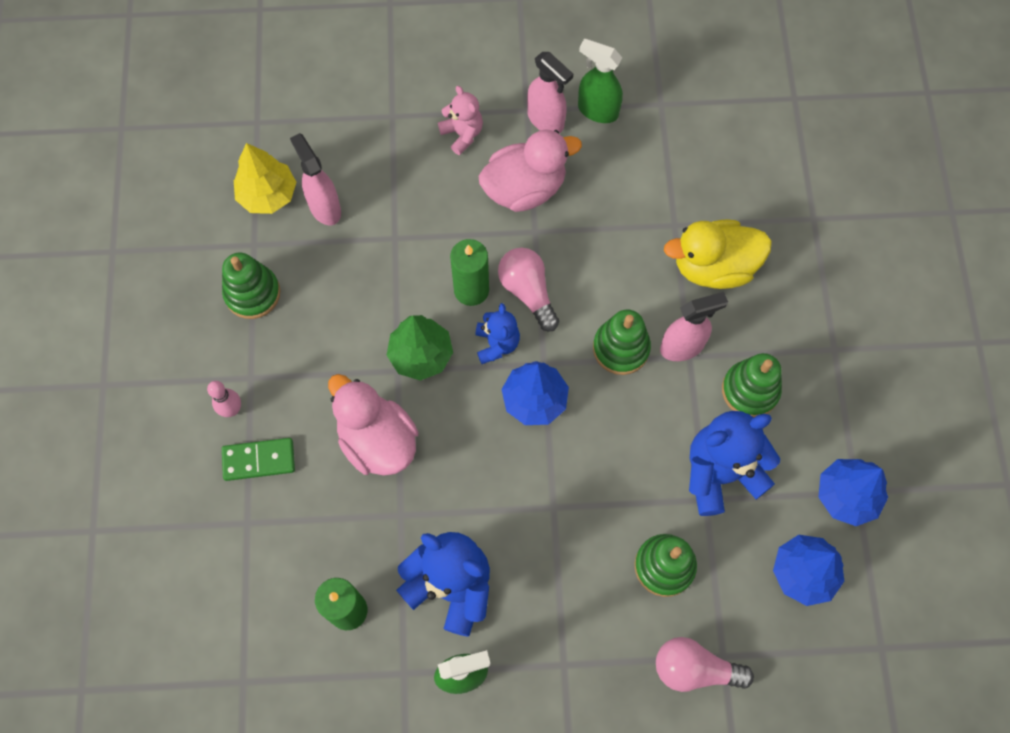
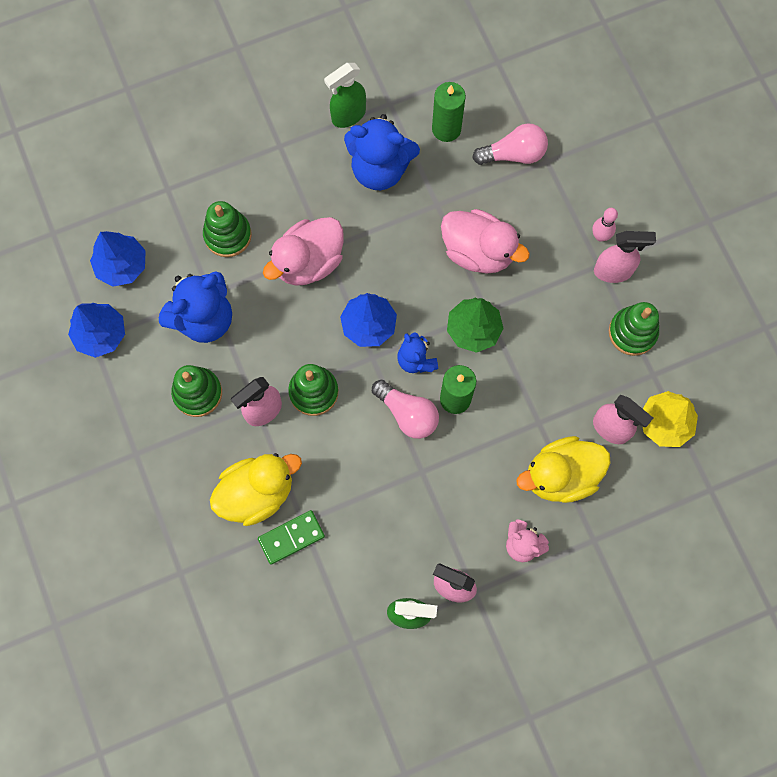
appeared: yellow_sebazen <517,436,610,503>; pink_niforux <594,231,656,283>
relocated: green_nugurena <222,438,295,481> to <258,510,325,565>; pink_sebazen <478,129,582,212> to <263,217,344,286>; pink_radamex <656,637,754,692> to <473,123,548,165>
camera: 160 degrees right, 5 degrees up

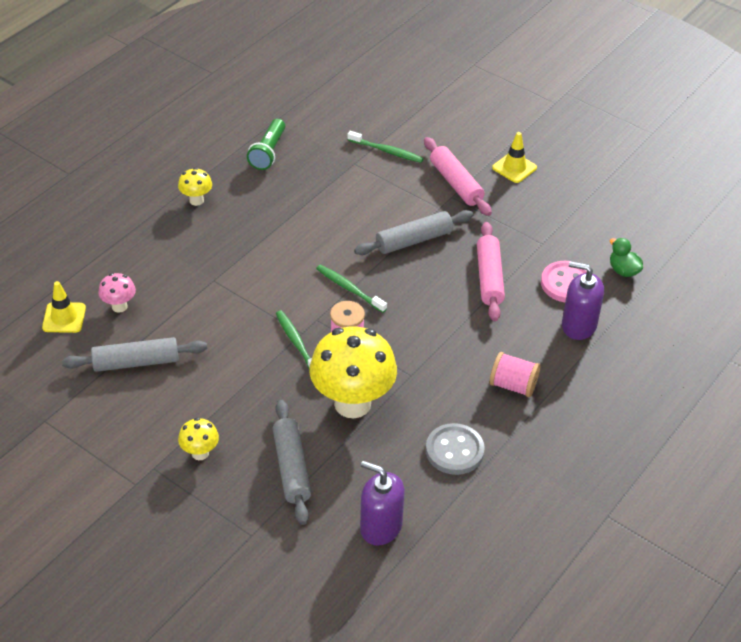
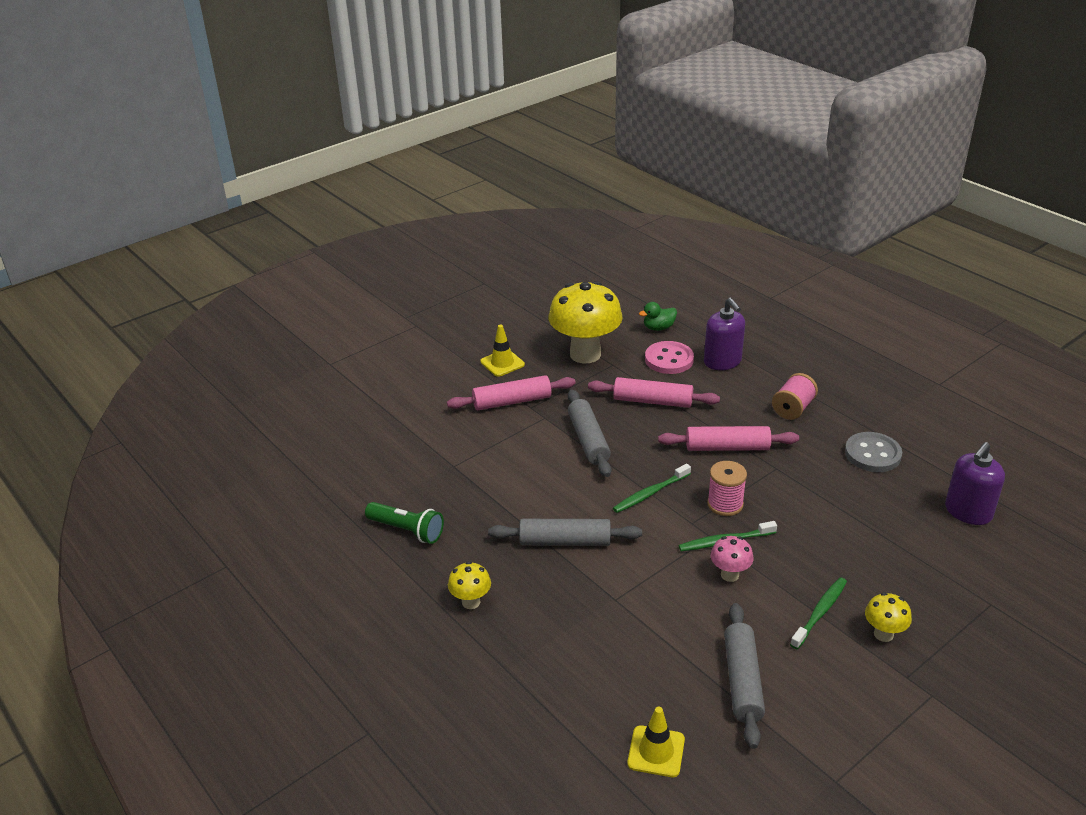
appeared: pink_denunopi <658,426,799,451>
relocated: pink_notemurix <98,273,136,313> to <710,536,754,582>; grey_denunopi <273,400,311,525> to <488,519,642,546>; yellow_notemurix <309,326,397,418> to <548,281,623,364>; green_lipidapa <348,131,424,163> to <790,577,847,649>
spun: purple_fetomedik <562,261,604,340> = <704,298,745,370> 60 degrees counterclockwise
camera: 75 degrees left, 10 degrees down

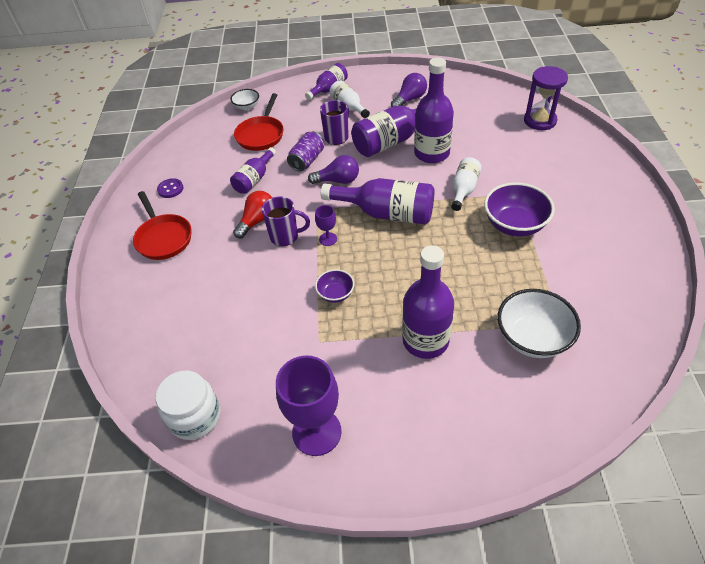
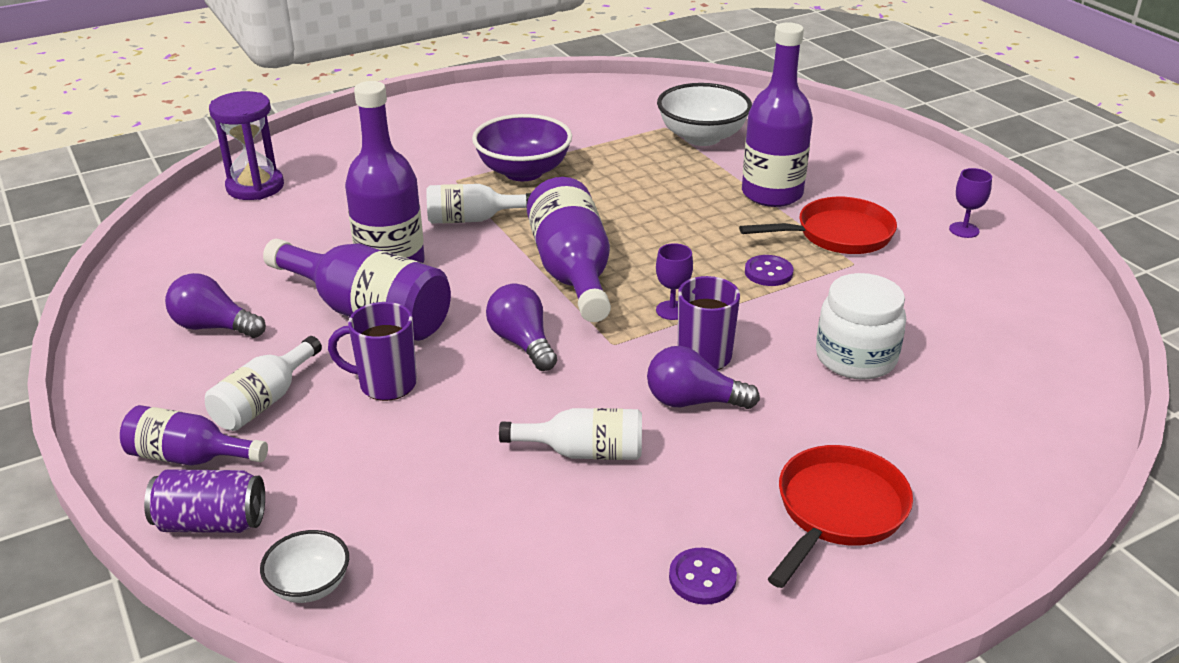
relocated: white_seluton <156,371,220,440> to <816,273,906,380>; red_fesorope <234,93,283,151> to <739,197,897,254>; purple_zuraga <287,131,324,172> to <144,469,265,533>
exchanged: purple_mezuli <315,269,354,303> to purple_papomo <745,255,794,286>
colour: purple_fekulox <230,147,276,194> to white_fekulox <499,408,642,460>; red_radamex <233,191,272,238> to purple_radamex <647,346,760,409>
size: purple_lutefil <276,355,342,456> = <949,168,992,238> x0.47
camera: 120 degrees left, 15 degrees down

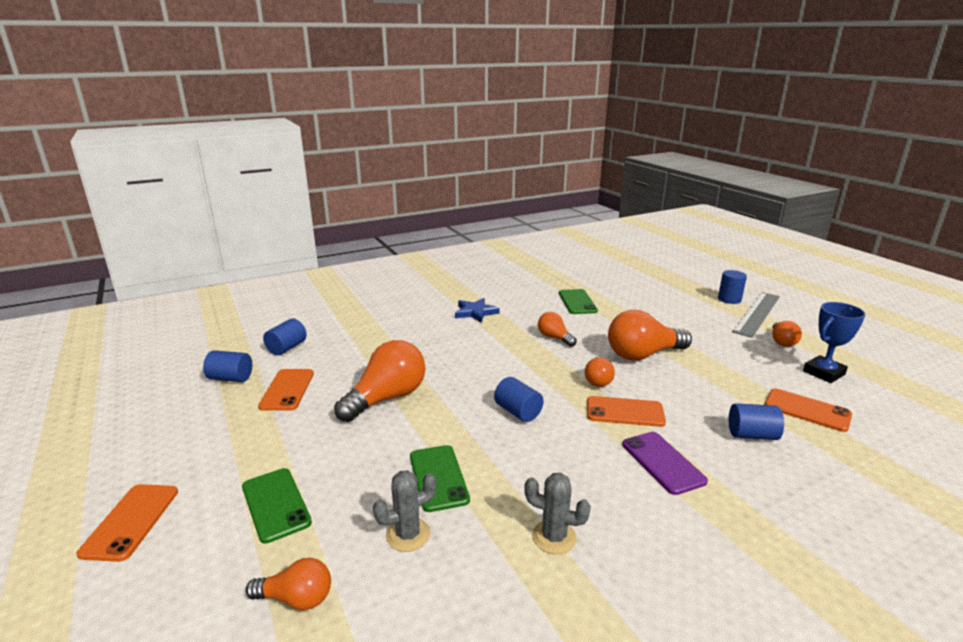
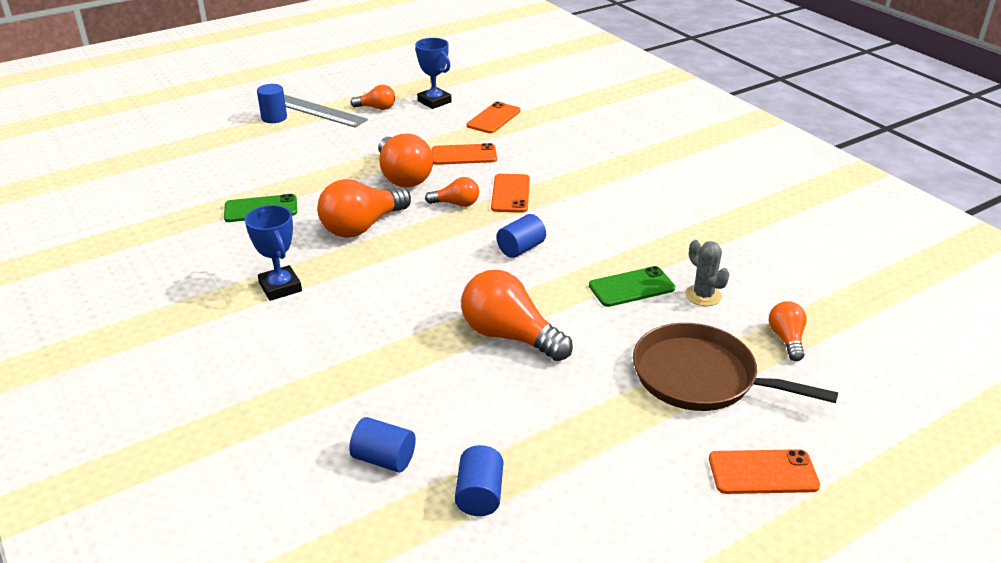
missing: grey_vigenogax <524,473,591,554>; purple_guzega <622,432,708,495>; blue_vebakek <729,403,784,440>
relocated: orange_guzega <258,369,314,411> to <431,143,497,165>
exchanged: green_guzega <242,468,312,544> to brown_fesorope <633,323,838,411>; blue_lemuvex <455,298,500,323> to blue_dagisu <245,205,302,301>
size: orange_radamex <538,312,577,347> = <317,179,411,238> x1.85
camera: 95 degrees left, 10 degrees up

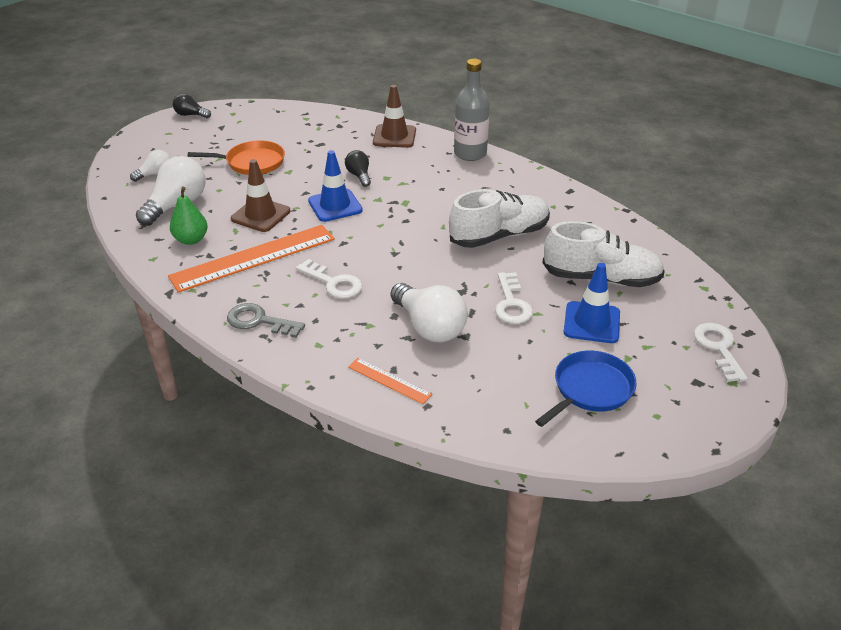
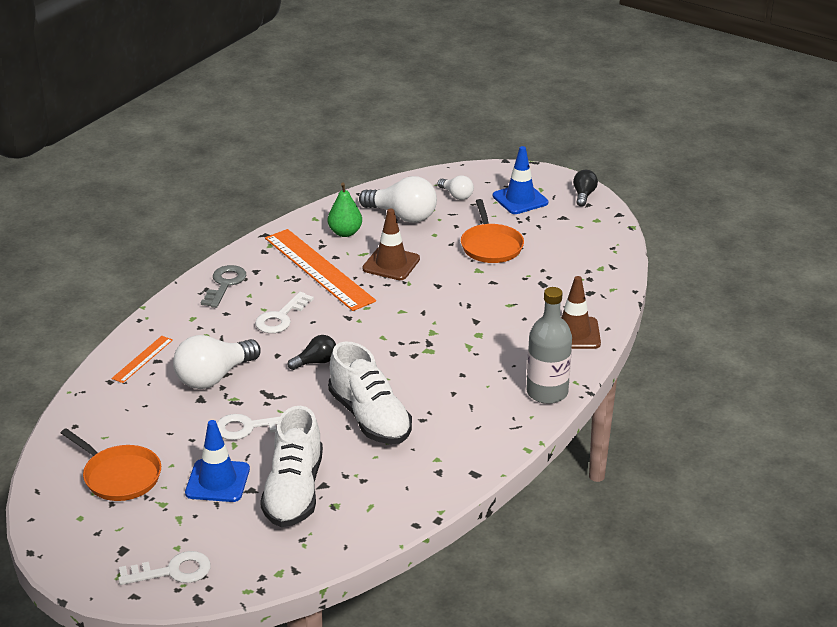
relocated: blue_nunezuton <308,150,363,222> to <493,146,548,214>; black_radamex <345,150,371,187> to <288,335,336,370>
colour: blue_fesorope <535,351,636,427> to orange_fesorope <61,428,161,501>
camera: 85 degrees right, 5 degrees down

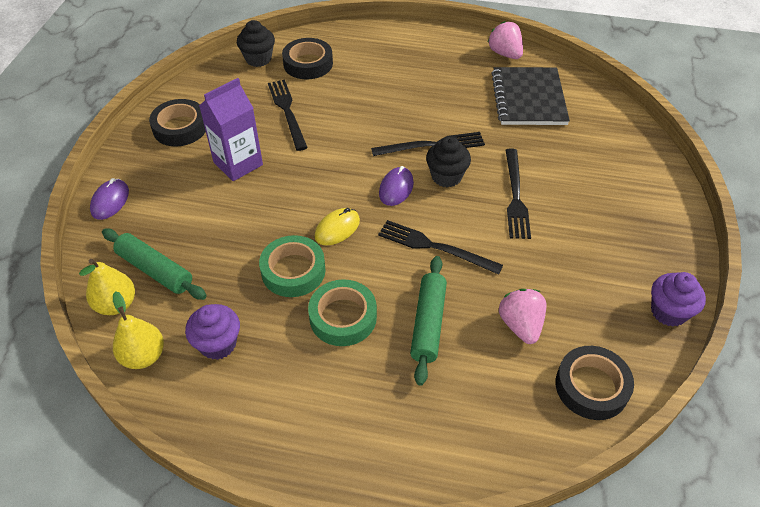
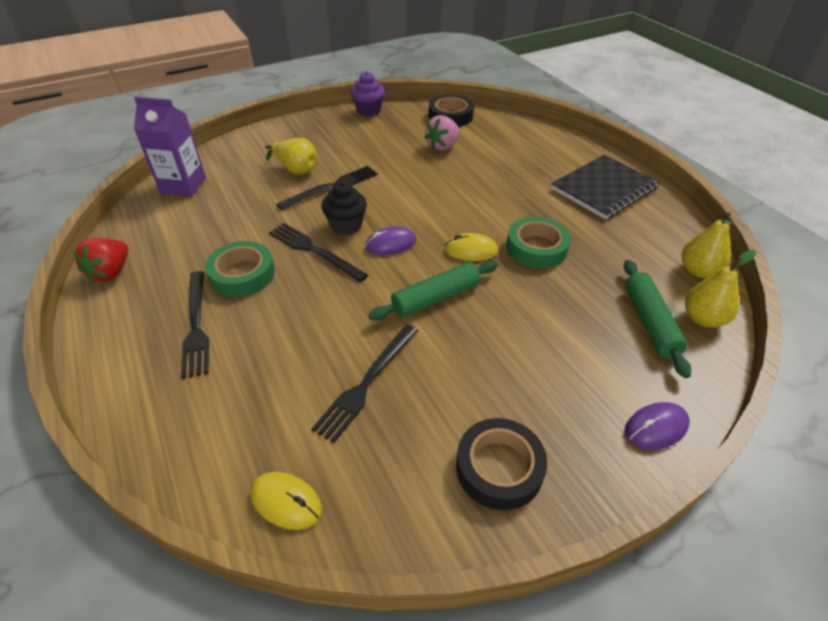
missing: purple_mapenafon <185,304,240,360>; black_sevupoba <282,38,333,79>
appeared: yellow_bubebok <265,138,317,175>
relocated: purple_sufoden <199,78,263,181> to <134,97,206,197>; green_sevupoba <308,279,377,346> to <205,241,275,297>; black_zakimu <378,220,503,275> to <181,271,209,379>; green_denunopi <410,256,447,386> to <368,260,498,321>; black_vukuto <491,67,570,125> to <551,155,660,219>
exchanged: black_mapenafon <237,20,275,67> to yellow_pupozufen <251,472,322,530>
colour: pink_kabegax <488,21,523,59> to red_kabegax <73,238,128,283>
camera: 130 degrees left, 5 degrees down

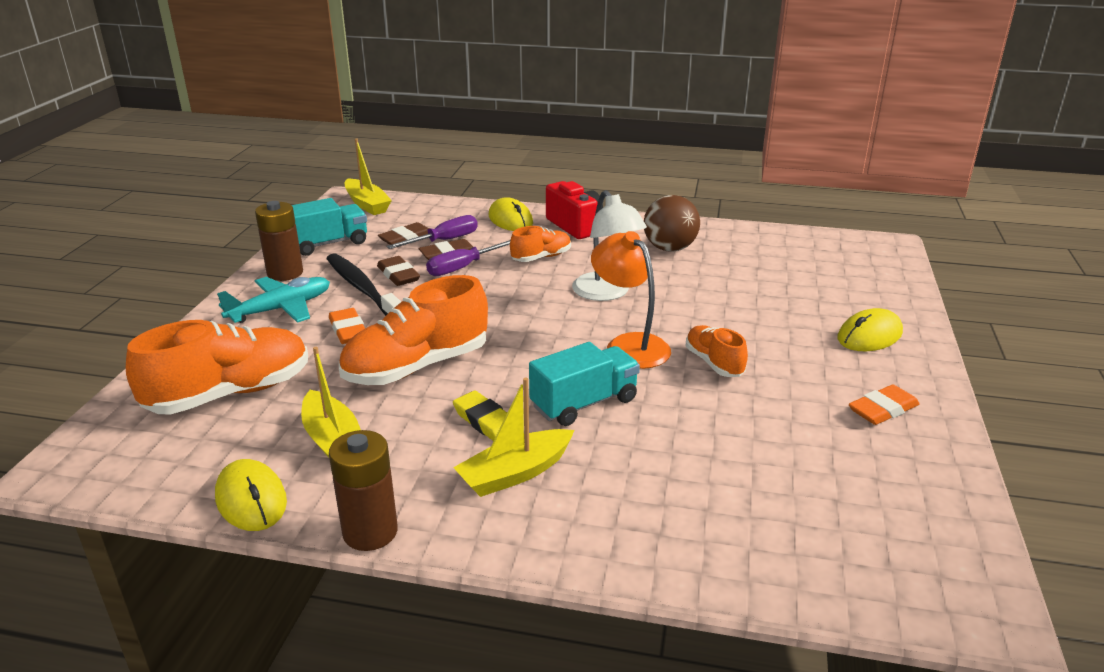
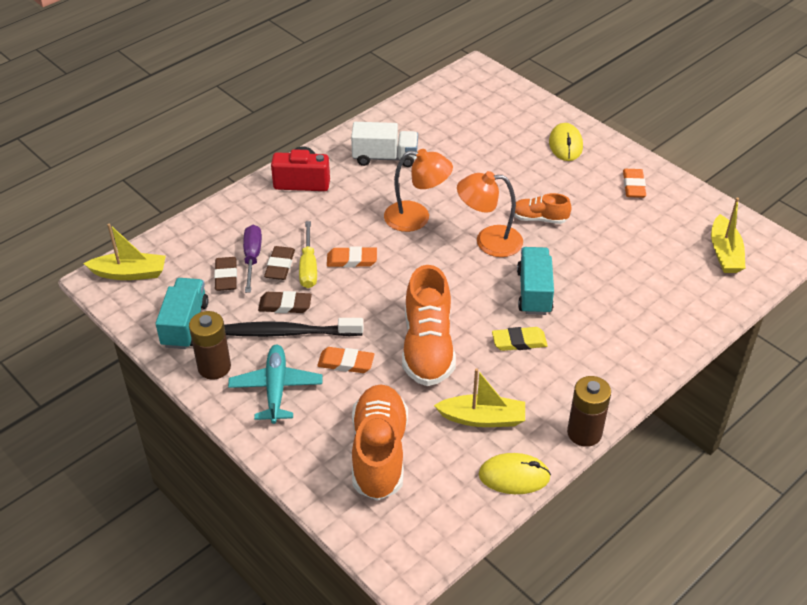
missing: yellow_pupozufen <489,197,533,231>; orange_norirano <510,226,571,262>
appeared: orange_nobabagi <327,246,377,267>
relocated: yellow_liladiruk <453,378,574,497> to <711,197,745,273>
exchanged: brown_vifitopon <644,195,700,252> to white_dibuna <351,122,418,167>
colour: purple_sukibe <426,240,510,276> to yellow_sukibe <299,221,317,288>; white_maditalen <572,190,647,301> to orange_maditalen <384,149,453,232>
camera: 55 degrees left, 15 degrees up

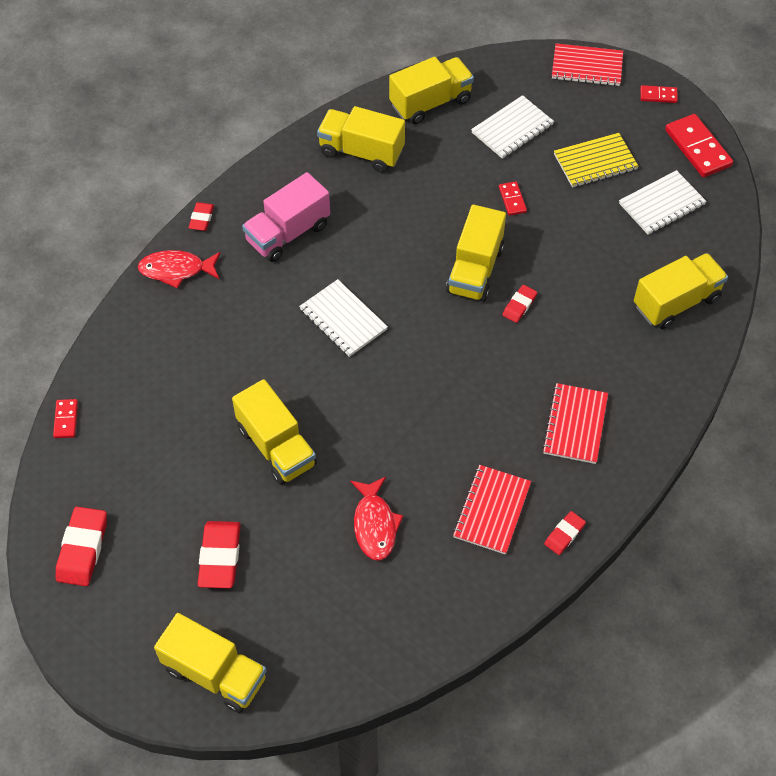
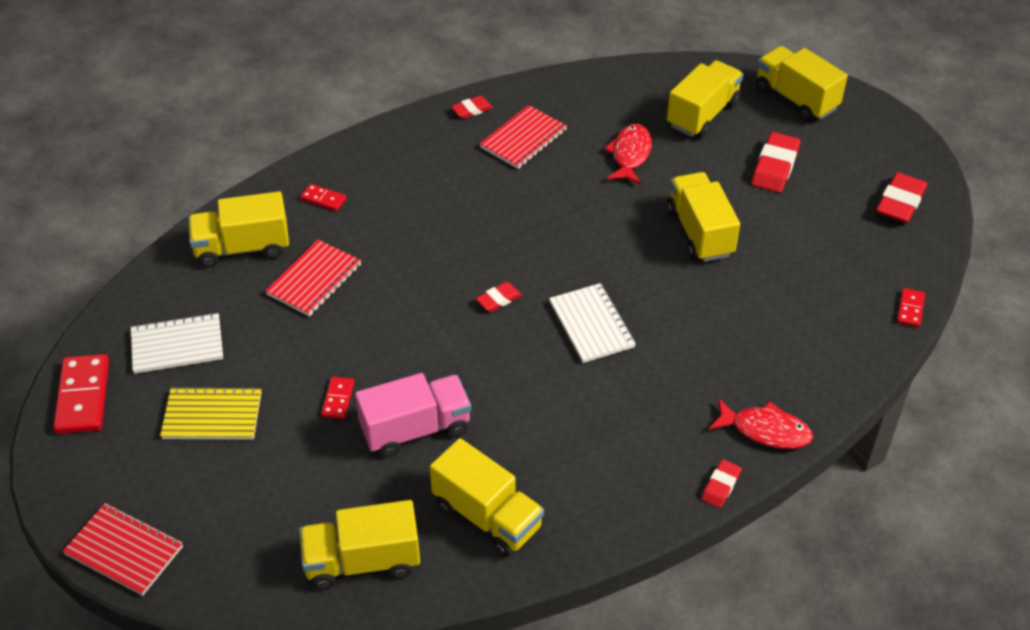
missing: white_vukuto <471,95,554,159>
relocated: pink_dibuna <242,172,330,262> to <355,373,471,458>; yellow_dibuna <446,205,506,302> to <667,60,743,138>; red_nobabagi <502,285,537,323> to <476,282,522,312>; red_vukuto <542,383,608,464> to <265,239,361,317>; red_nugurena <640,85,678,103> to <300,184,347,211>
camera: 160 degrees left, 10 degrees down

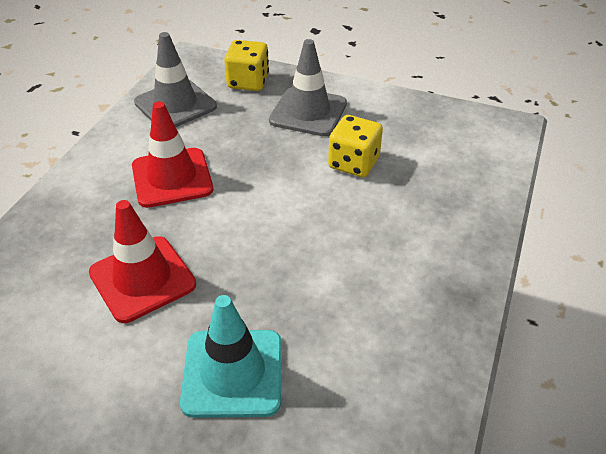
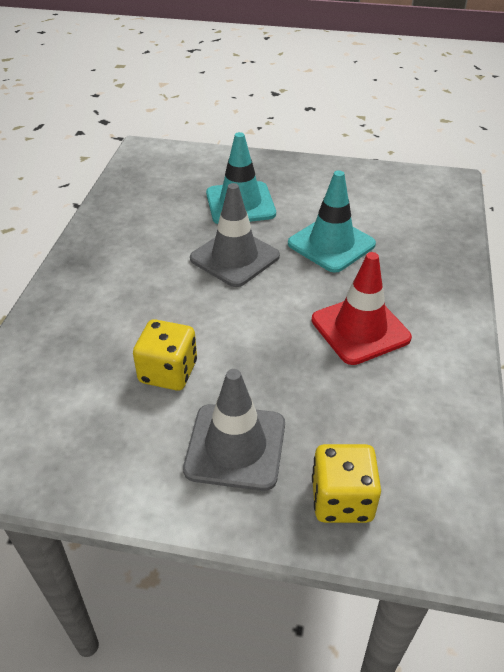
relocated: grey_nunezuton <134,32,217,127> to <190,183,280,287>
colour: red_nunezuton <89,200,196,323> to turquoise_nunezuton <288,170,376,273>
camera: 170 degrees right, 0 degrees up

